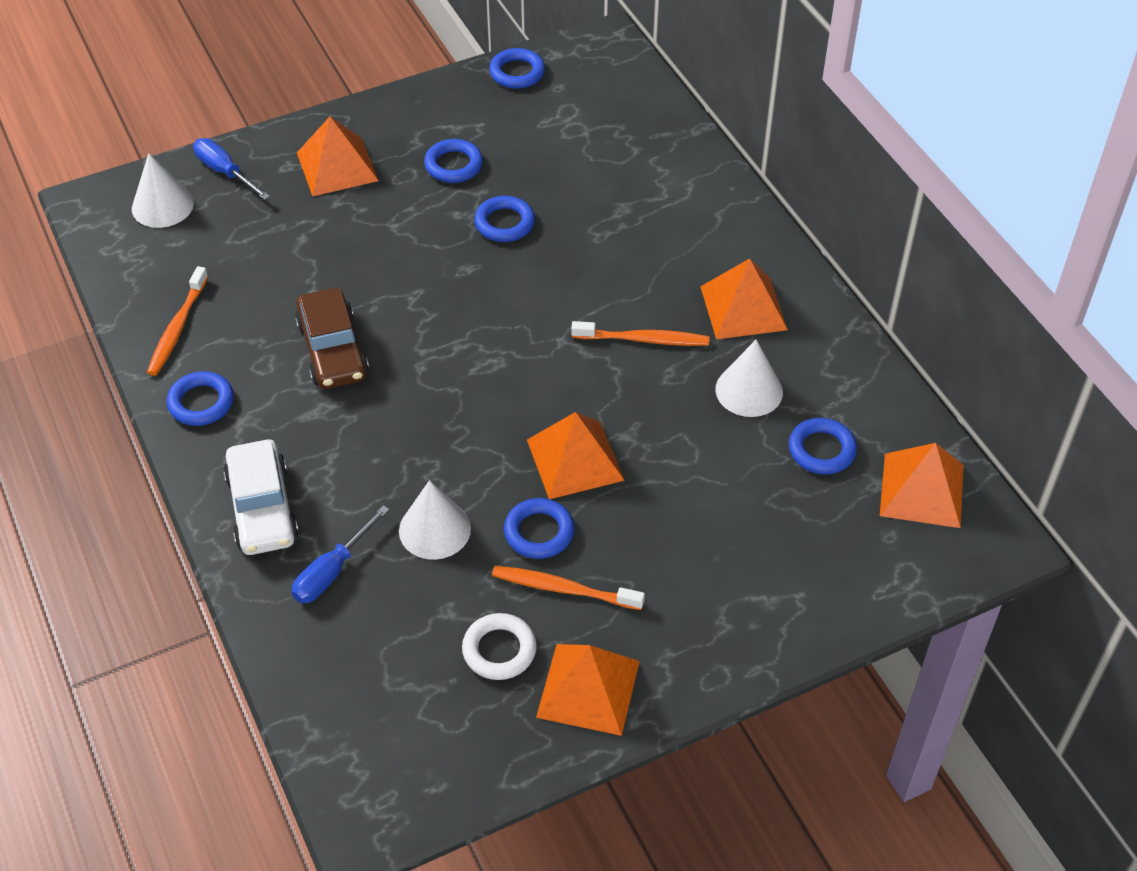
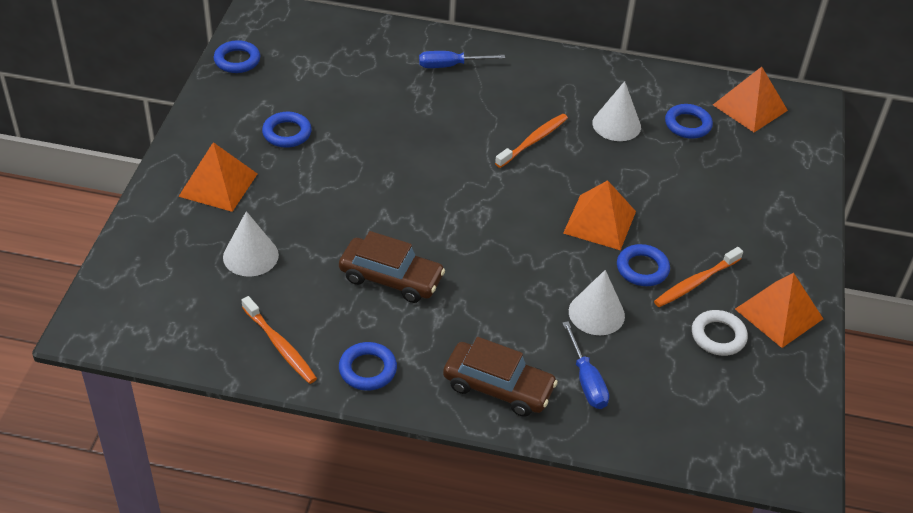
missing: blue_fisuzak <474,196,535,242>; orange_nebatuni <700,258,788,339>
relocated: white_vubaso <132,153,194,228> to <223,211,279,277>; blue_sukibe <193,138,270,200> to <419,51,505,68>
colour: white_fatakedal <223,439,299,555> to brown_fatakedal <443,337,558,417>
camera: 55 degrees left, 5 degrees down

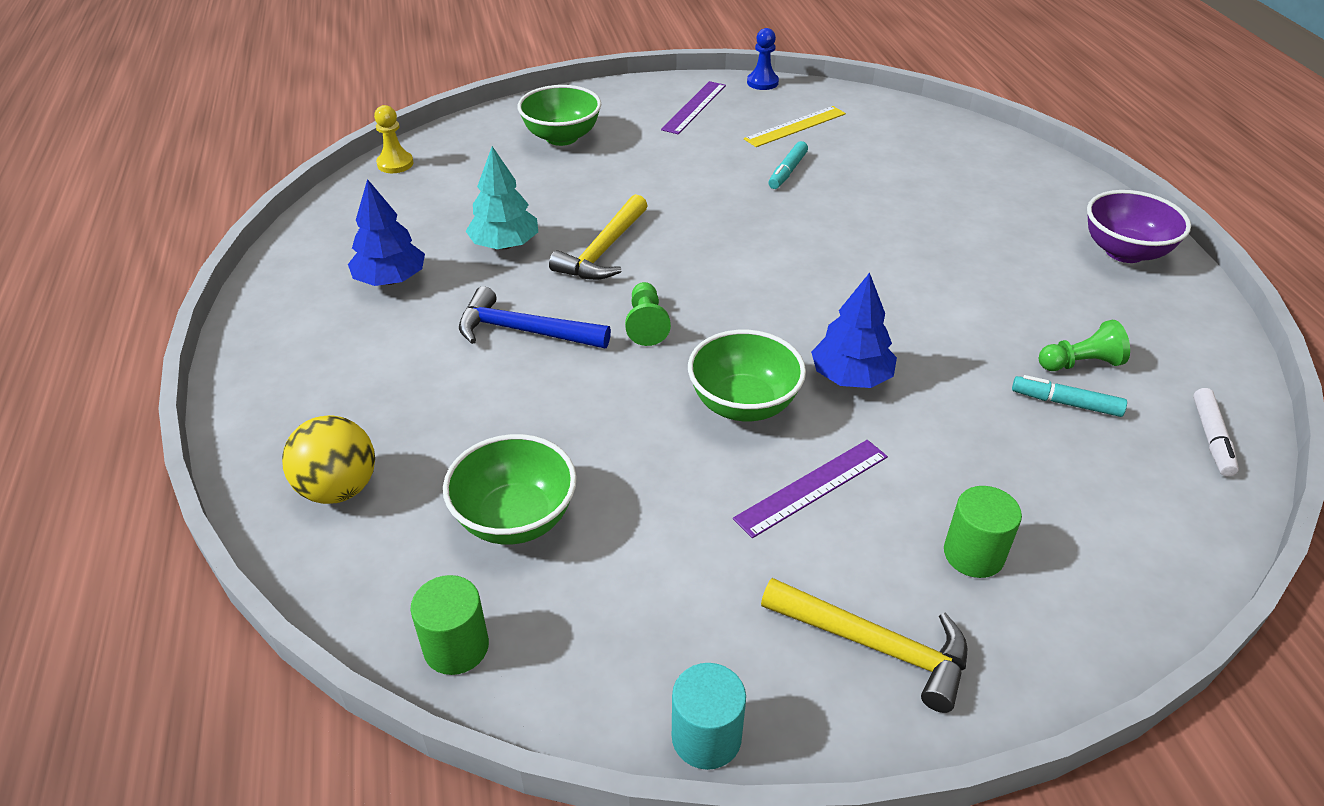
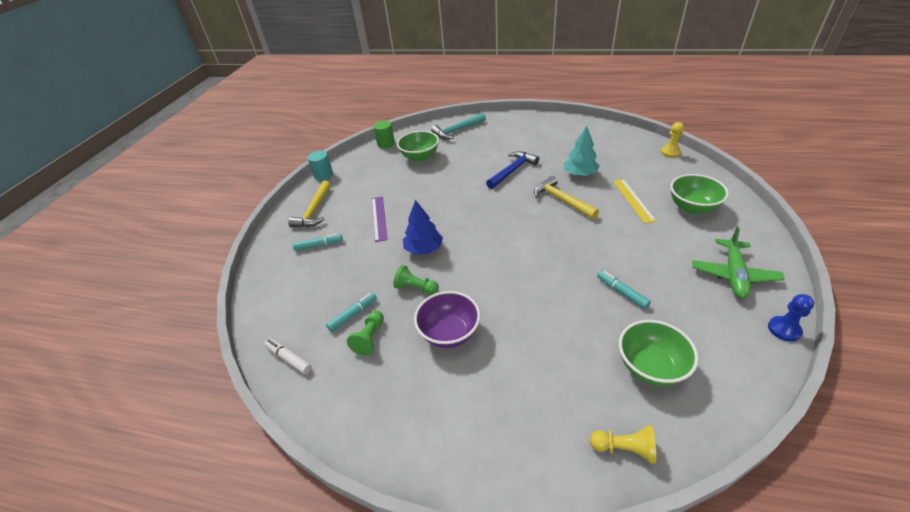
missing: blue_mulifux <348,179,425,286>
appeared: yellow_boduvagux <590,426,656,464>
relocated: green_boduvagux <625,282,671,346> to <393,265,439,295>; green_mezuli <688,330,806,421> to <619,320,699,386>; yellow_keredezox <744,106,846,147> to <613,179,657,224>; purple_mezuli <1087,190,1191,263> to <414,291,480,348>
exchanged: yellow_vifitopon <282,415,375,504> to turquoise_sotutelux <431,113,486,139>; purple_keredezox <661,81,726,134> to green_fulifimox <692,227,785,299>; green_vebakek <944,486,1022,578> to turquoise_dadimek <293,234,343,251>
spun: yellow_sotutelux <761,578,967,713> = <288,181,331,227> 45 degrees counterclockwise
camera: 120 degrees right, 0 degrees up

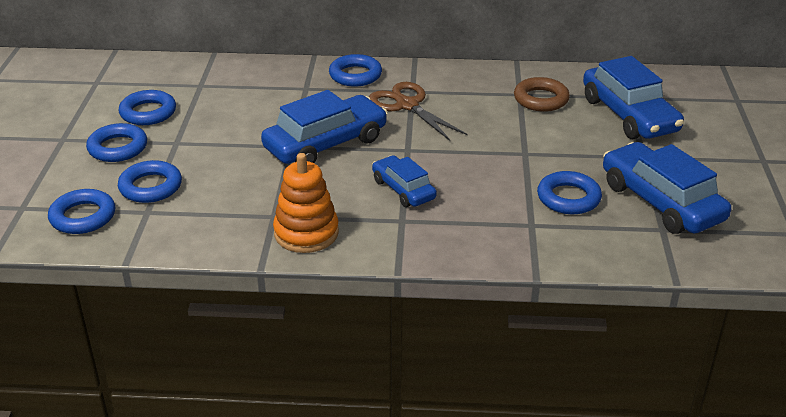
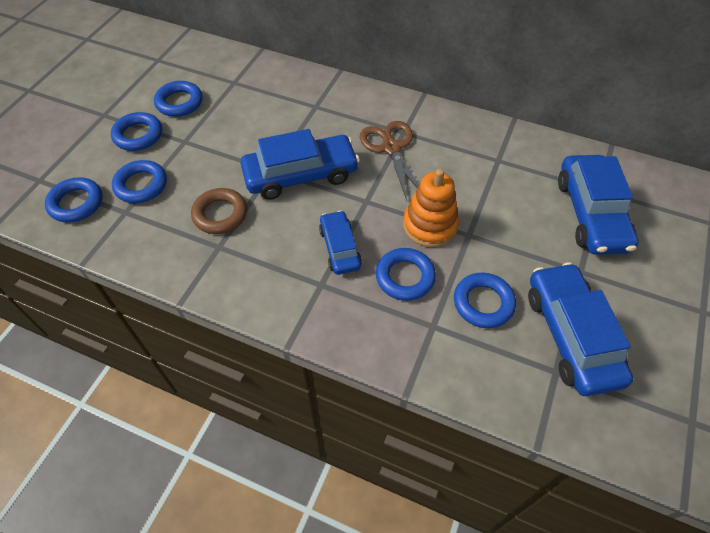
relocated: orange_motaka <273,153,339,253> to <403,169,459,247>; blue_fisuzak <329,54,382,87> to <376,248,436,301>; brown_fisuzak <514,77,570,112> to <191,188,247,234>
camera: 20 degrees right, 20 degrees up

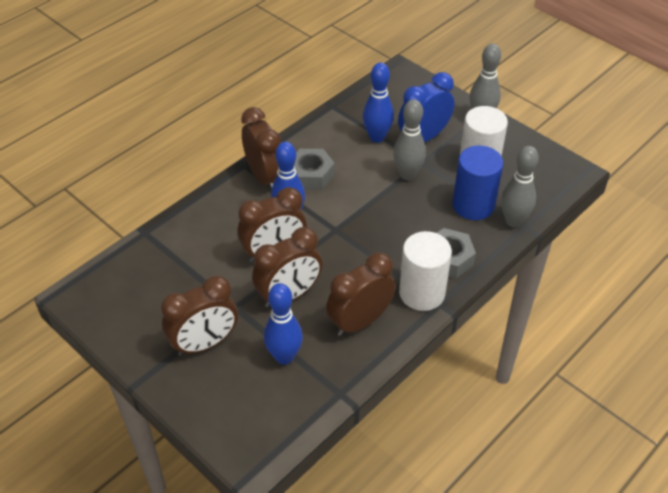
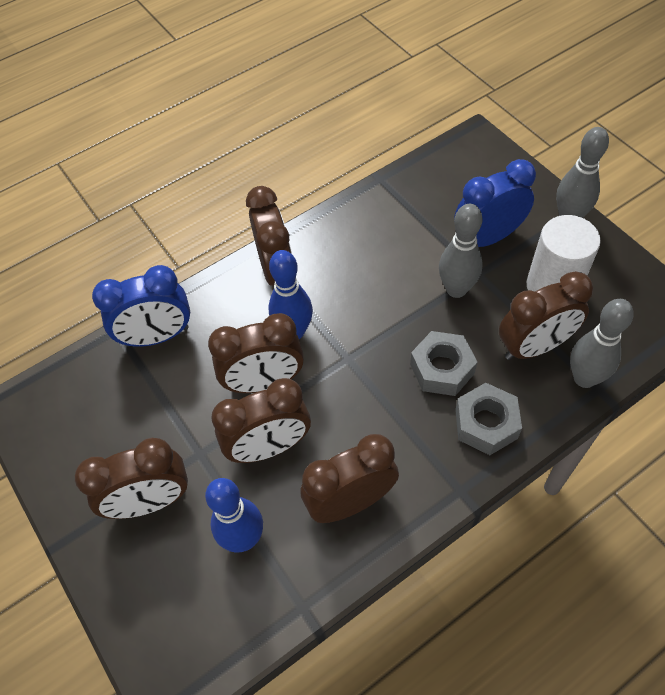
missing: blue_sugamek <363,62,394,143>; white_vebakek <399,231,452,311>
appeared: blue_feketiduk <92,265,190,347>
relocated: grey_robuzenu <294,149,335,190> to <410,331,477,396>
exchanged: blue_vebakek <453,146,503,220> to brown_feketiduk <499,271,593,360>
camera: 15 degrees right, 10 degrees up

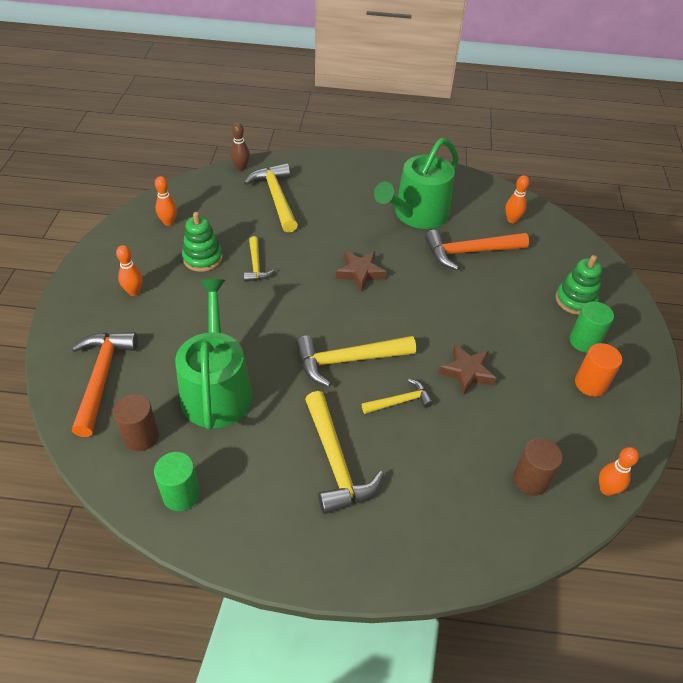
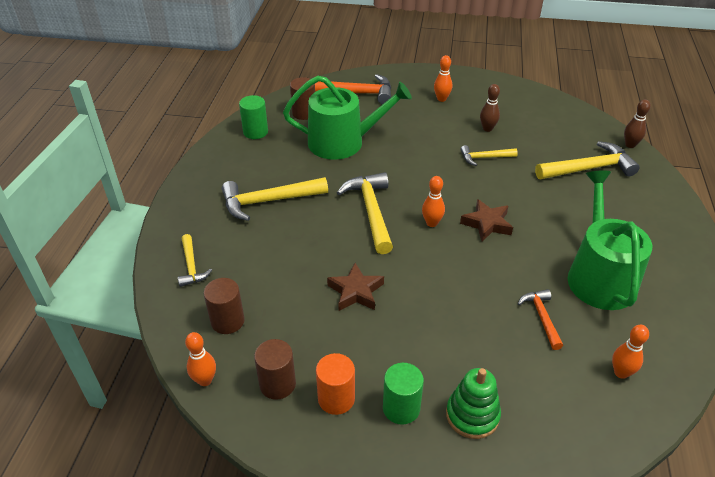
appeared: brown_vebakek <254,339,296,400>
relocated: orange_sugamek <155,176,177,226> to <422,176,445,227>; yellow_sotutelux <362,379,434,414> to <178,234,212,287>
exchanged: green_motaka <182,212,223,272> to brown_sugamek <480,84,500,132>
spun: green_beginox <374,138,459,229> = <567,170,652,310> 45 degrees clockwise
size: orange_sotutelux <425,230,529,270> = <518,289,563,350> x0.57
camera: 95 degrees right, 5 degrees down

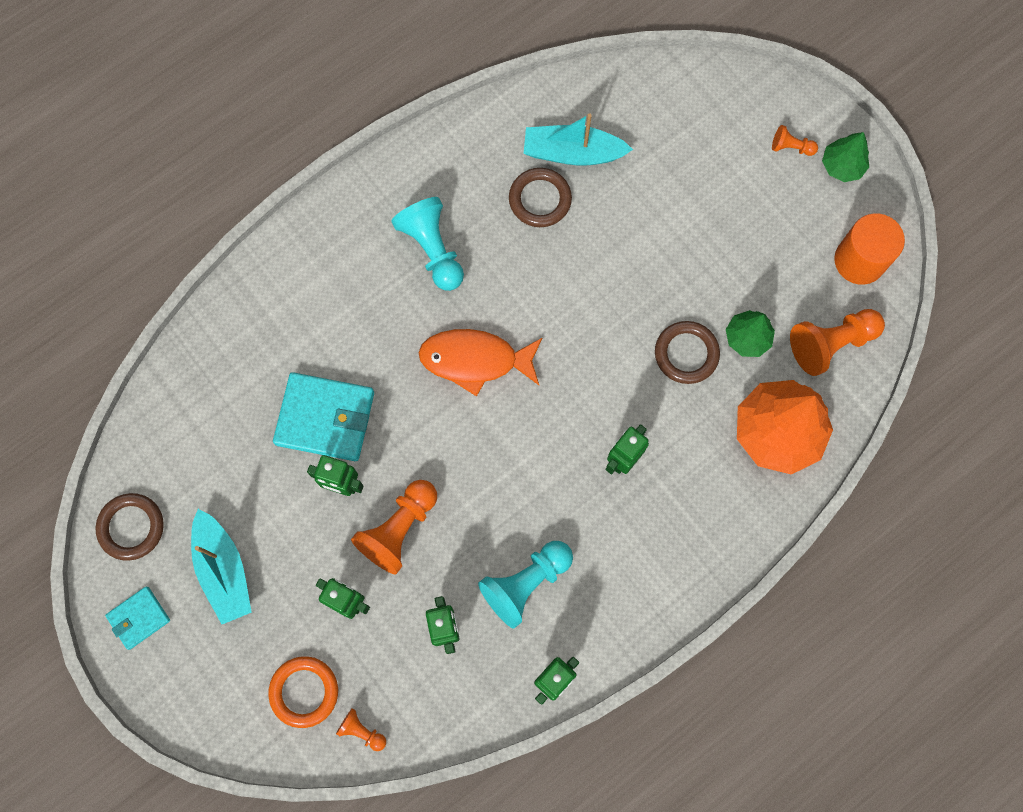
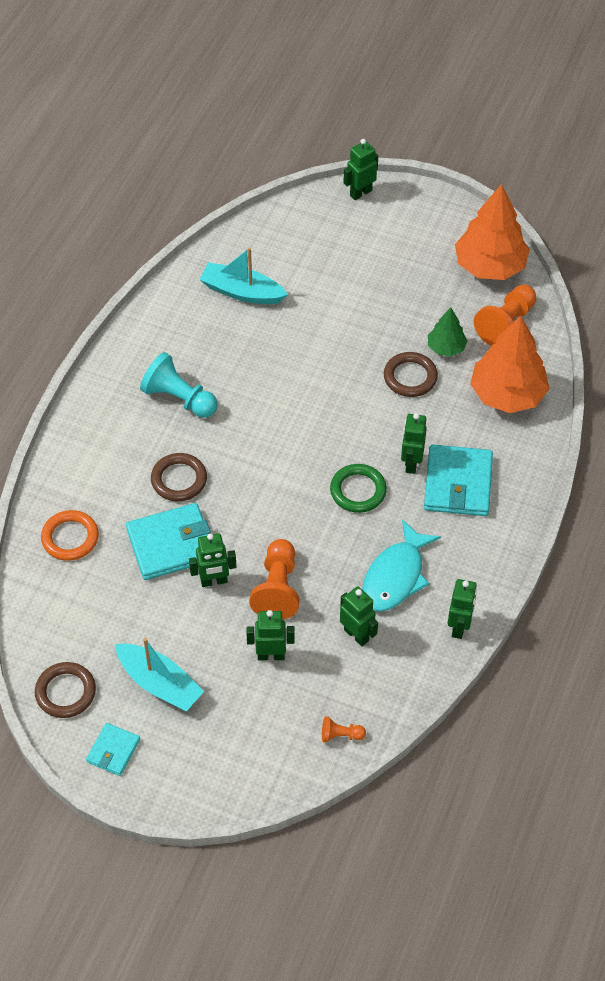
missing: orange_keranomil <418,329,543,396>; orange_boduvagux <772,125,818,156>; green_mulifux <822,132,869,182>
appeared: green_fisuzak <330,464,387,513>; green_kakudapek <344,139,378,200>; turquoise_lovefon <424,444,493,516>
relocated: orange_fisuzak <268,656,338,728> to <41,510,99,561>; brown_fisuzak <509,168,572,227> to <151,453,207,501>
exchanged: turquoise_boduvagux <478,541,573,628> to turquoise_keranomil <362,519,441,612>; orange_vebakek <834,214,905,285> to orange_mulifux <455,184,530,280>
spun: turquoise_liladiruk <524,113,633,166> = <199,247,288,304> 45 degrees clockwise
camera: 30 degrees left, 20 degrees down

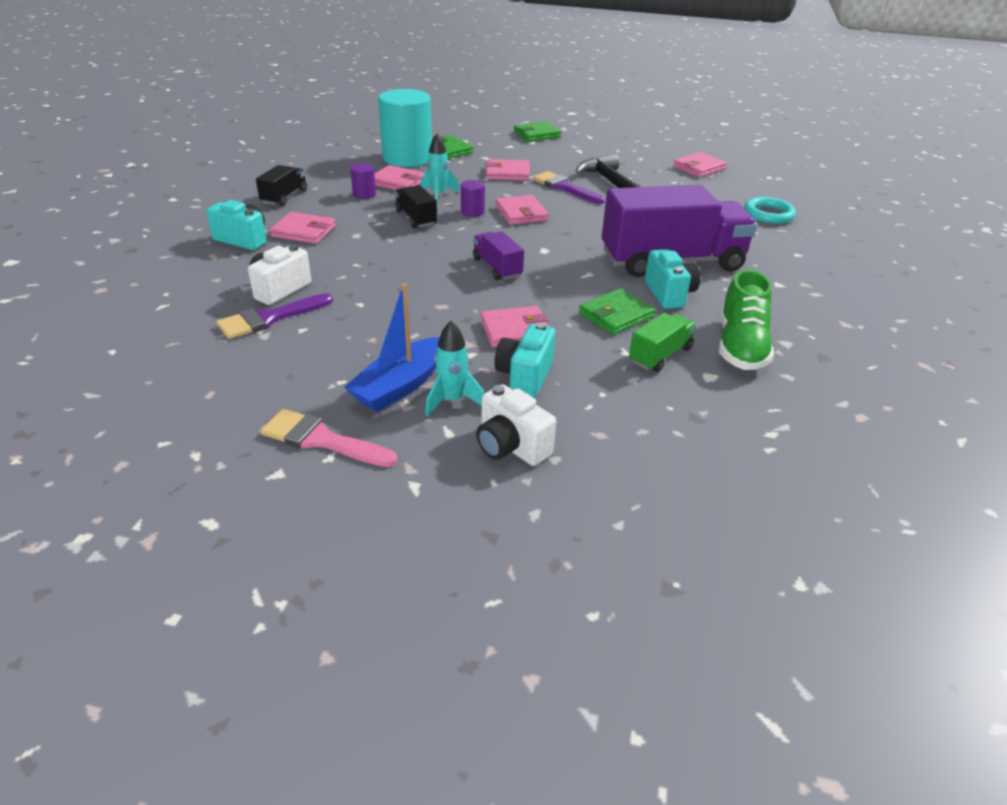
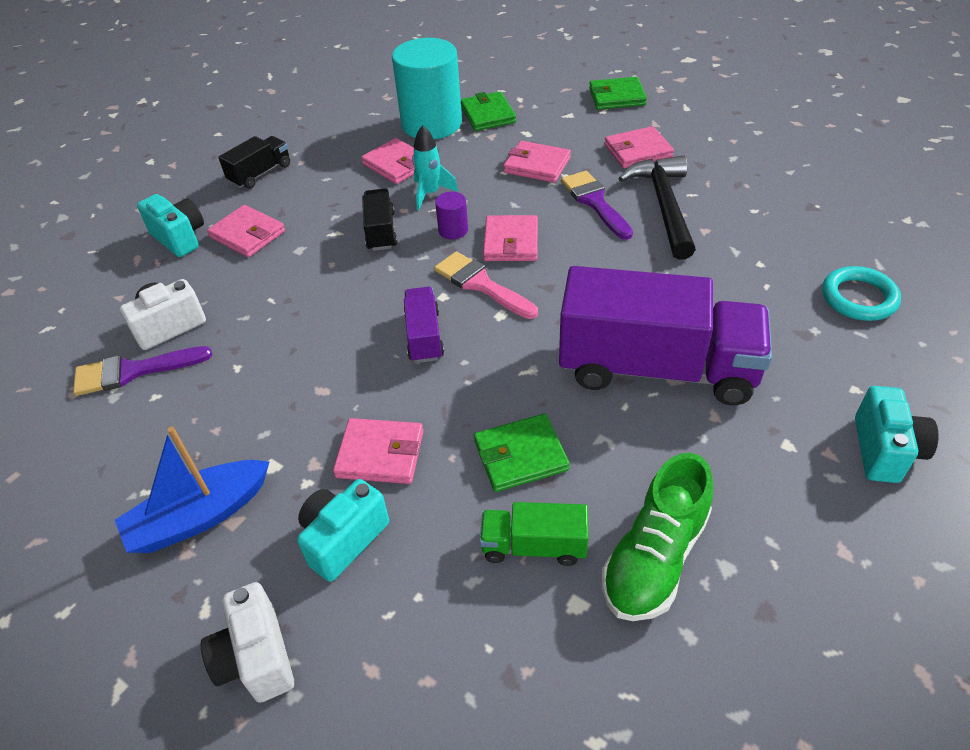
missing: purple_vebakek <350,163,376,199>; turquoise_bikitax <425,321,484,416>
relocated: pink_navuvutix <261,409,397,467> to <434,251,538,319>; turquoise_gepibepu <645,249,700,309> to <855,386,939,483>; pink_lovefon <673,152,727,177> to <604,126,674,168>
spun: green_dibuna <629,313,697,372> = <480,502,589,566> 150 degrees counterclockwise
camera: 25 degrees right, 10 degrees up

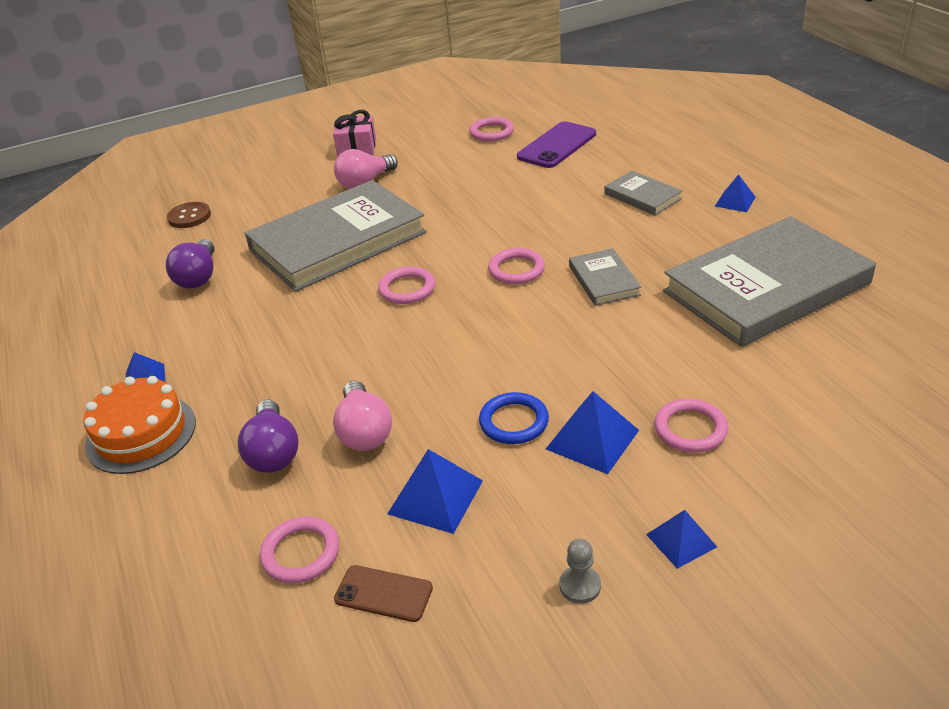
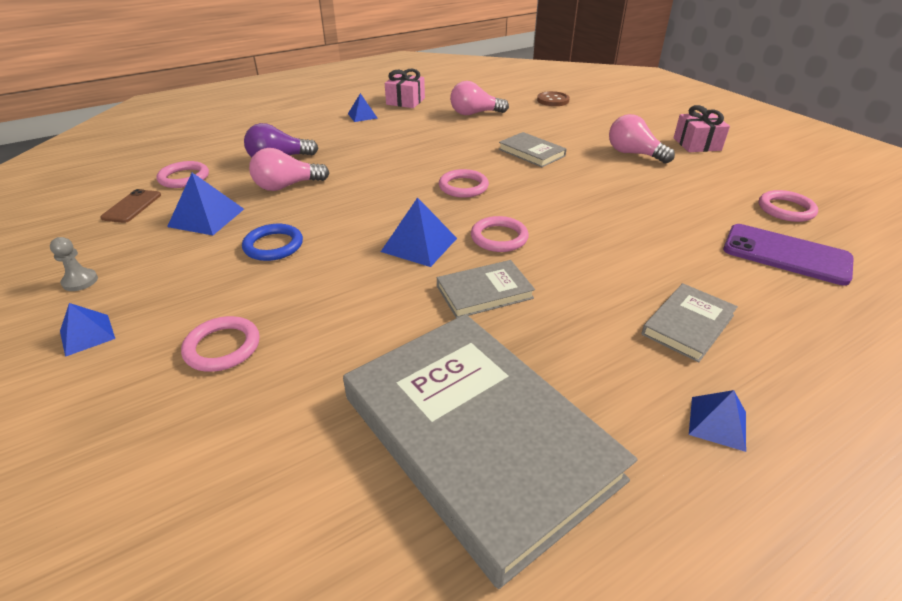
missing: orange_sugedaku <84,376,196,474>
appeared: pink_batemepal <385,69,425,108>
relocated: blue_nebatuni <546,391,639,474> to <381,197,457,267>
colour: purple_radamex <166,239,214,288> to pink_radamex <450,81,509,115>
size: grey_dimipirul <245,180,426,292> = <499,132,567,167> x0.44
camera: 80 degrees right, 0 degrees up

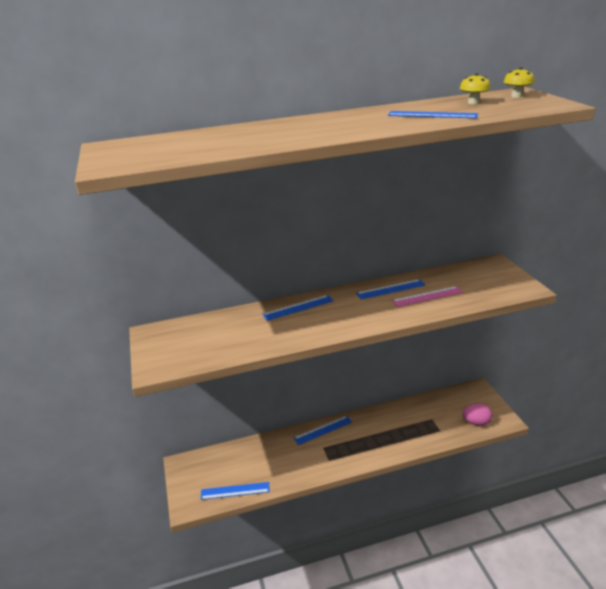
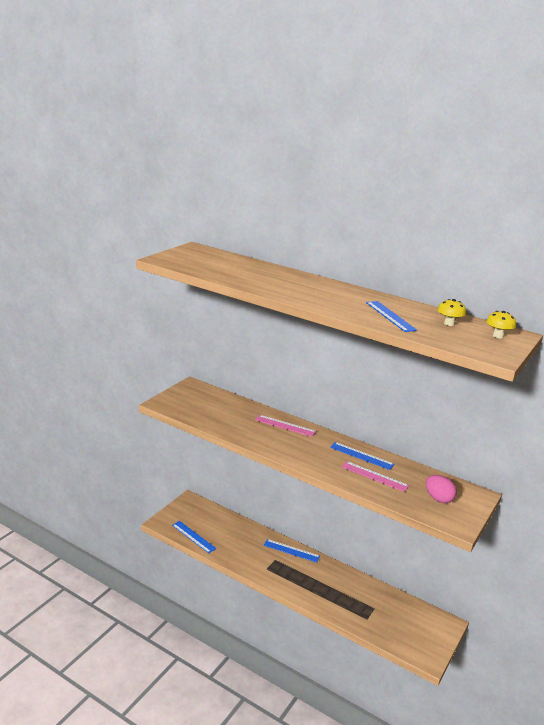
relocated: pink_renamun <463,404,492,426> to <426,475,457,503>
colour: blue_keredezox <262,295,334,321> to pink_keredezox <255,415,316,437>
camera: 45 degrees right, 5 degrees down

